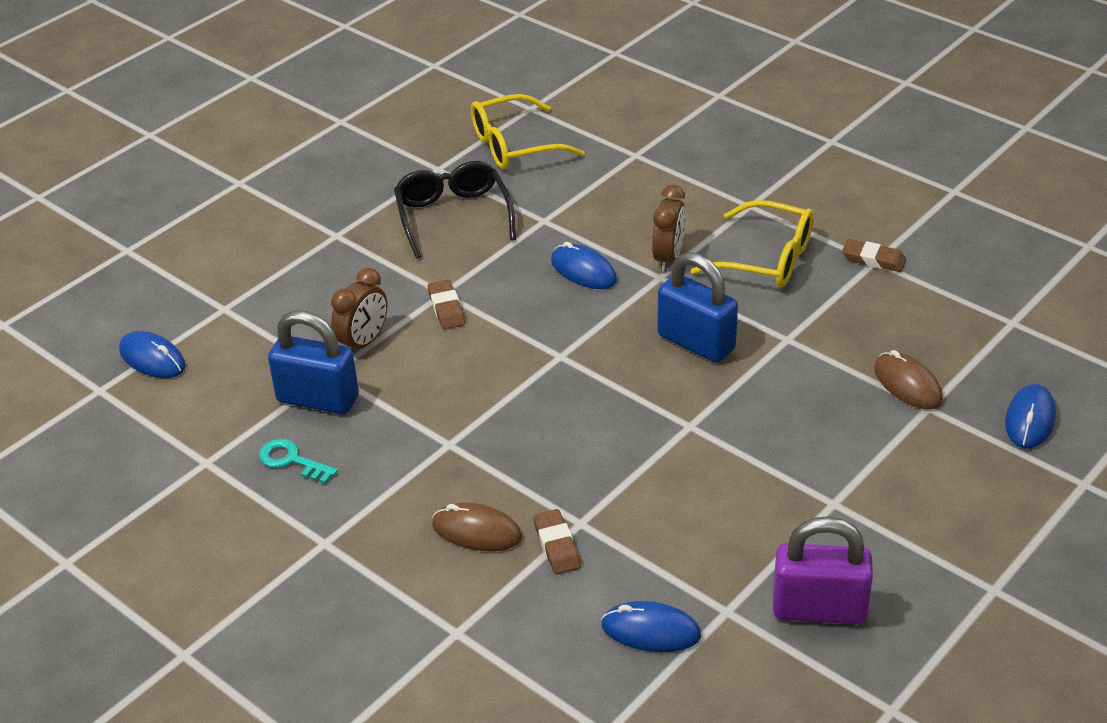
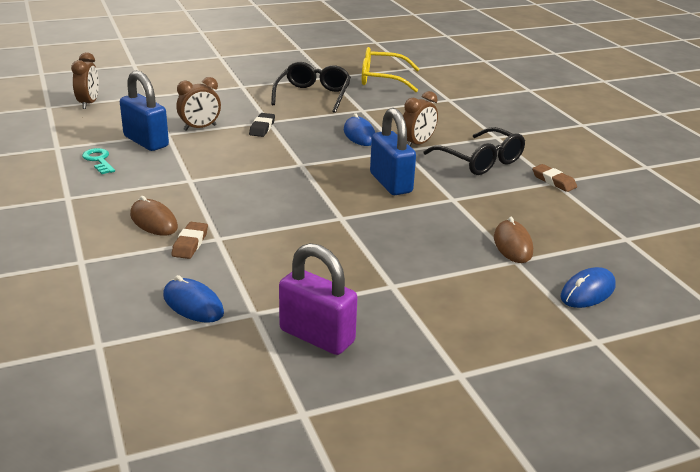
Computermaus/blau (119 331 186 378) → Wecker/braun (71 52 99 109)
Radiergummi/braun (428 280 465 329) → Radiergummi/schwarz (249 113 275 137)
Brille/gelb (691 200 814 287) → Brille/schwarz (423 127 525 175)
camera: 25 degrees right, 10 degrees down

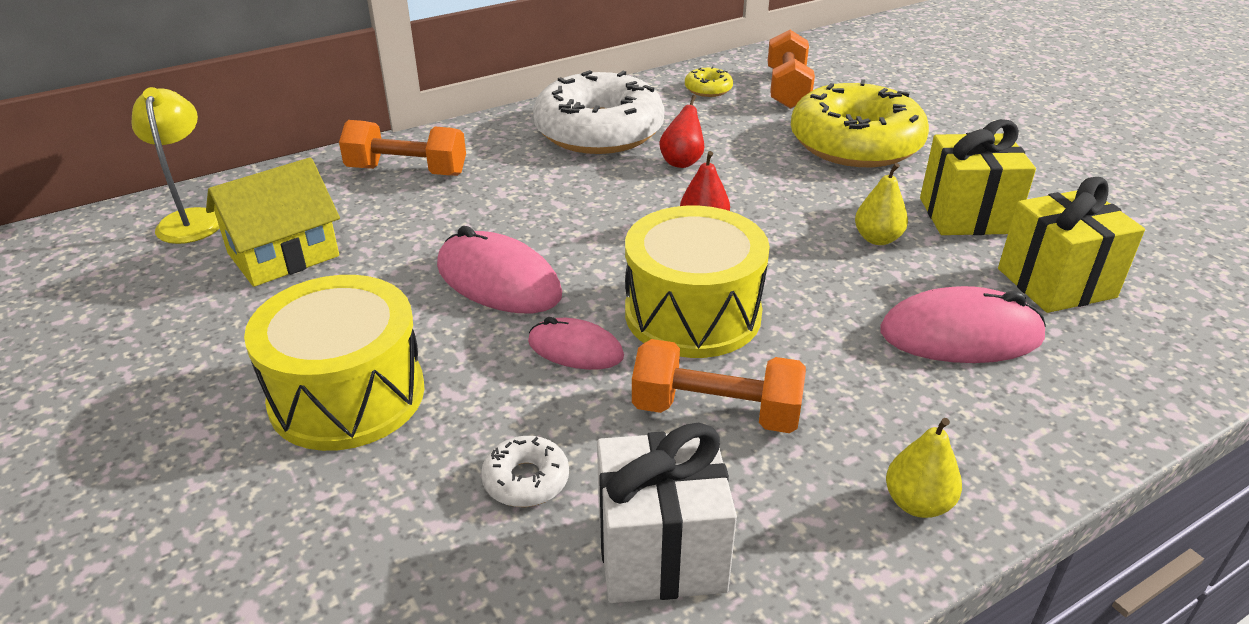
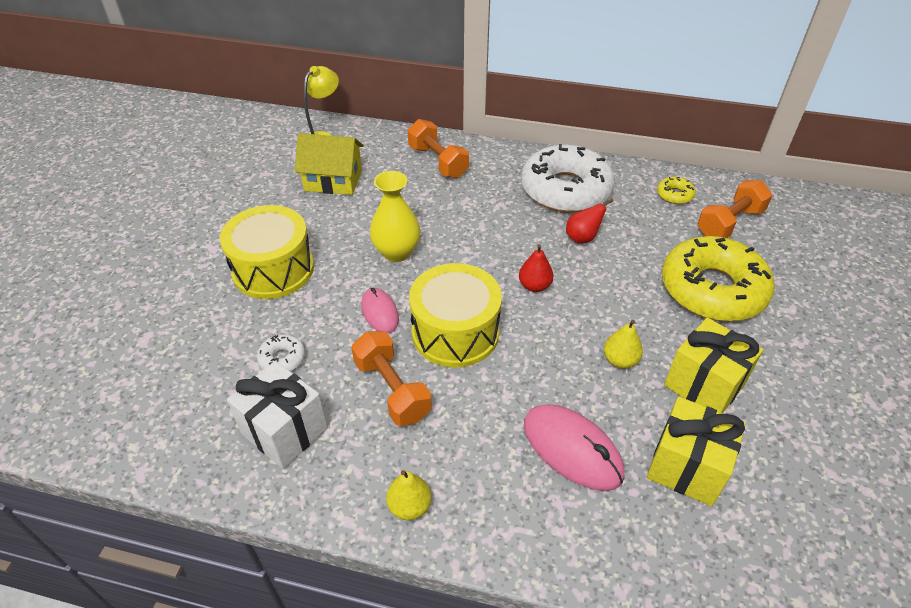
Computermaus/rosa (437 226 562 313) → Vase/gelb (370 171 420 262)
camera: 45 degrees right, 10 degrees up

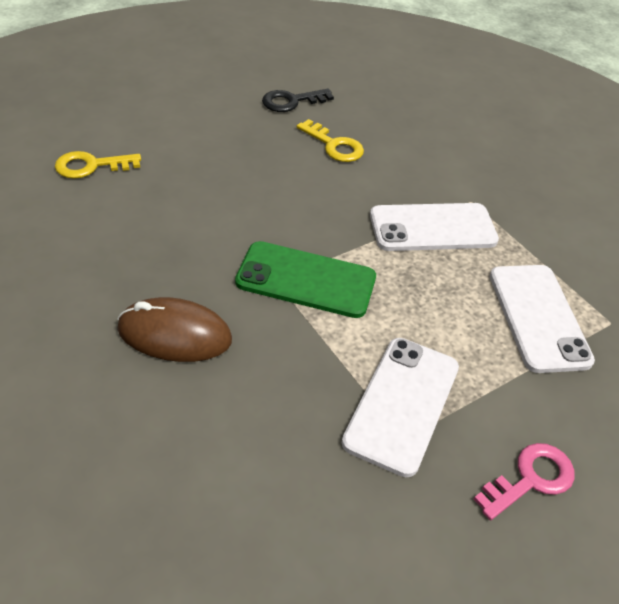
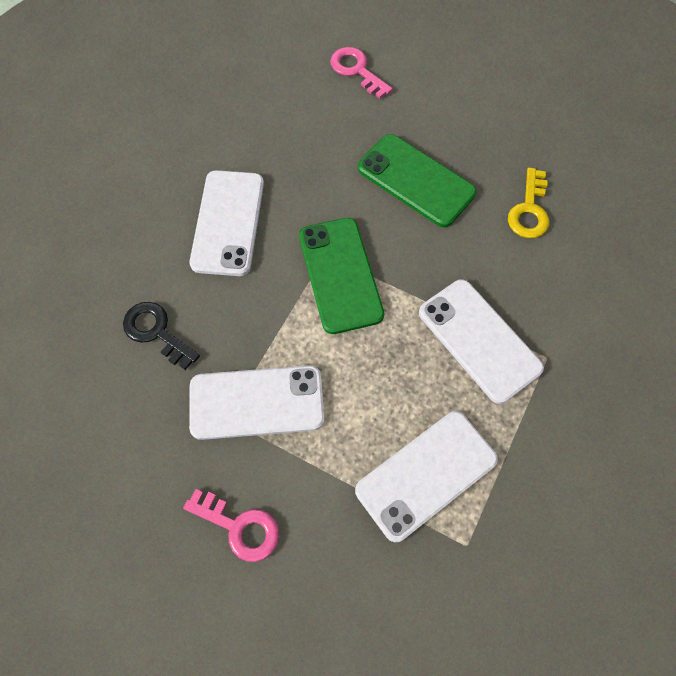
Schlüssel/schwarz (262 88 334 112) → Schlüssel/schwarz (123 302 200 370), shifted
Computermaus/braun (117 297 232 362) → Handy/weiß (189 170 264 276)
Schlüssel/gelb (55 151 141 179) → Schlüssel/rosa (330 47 393 99)
- → Handy/grün (358 134 477 227)
camera: 65 degrees right, 20 degrees up

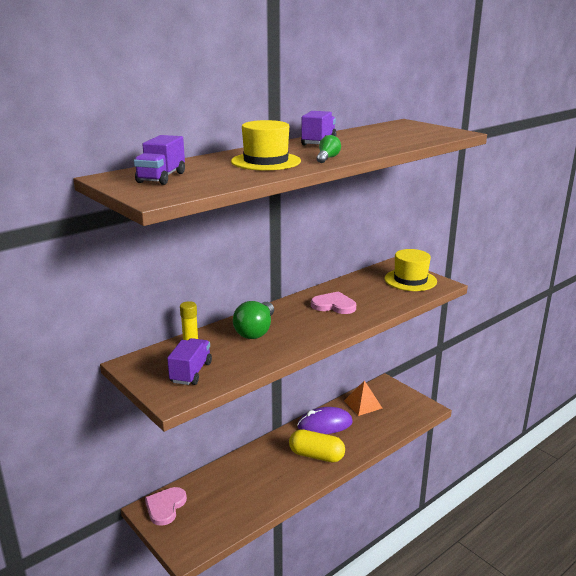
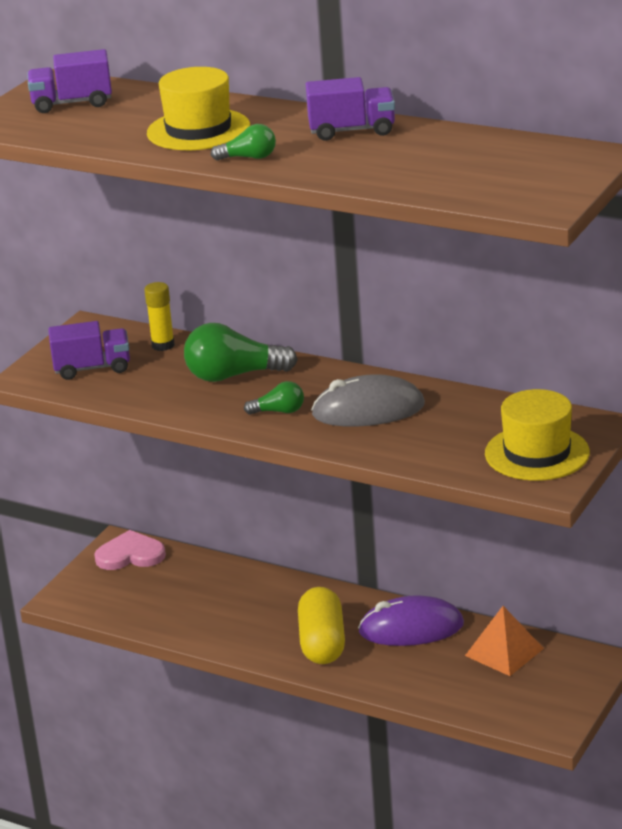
- → Glühbirne/grün (244 381 304 415)
Herz/rosa (311 291 356 314) → Computermaus/grau (311 374 425 426)
Computermaus/lila (297 407 353 434) → Computermaus/lila (358 595 464 646), 60 degrees counterclockwise
camera: 70 degrees right, 5 degrees up

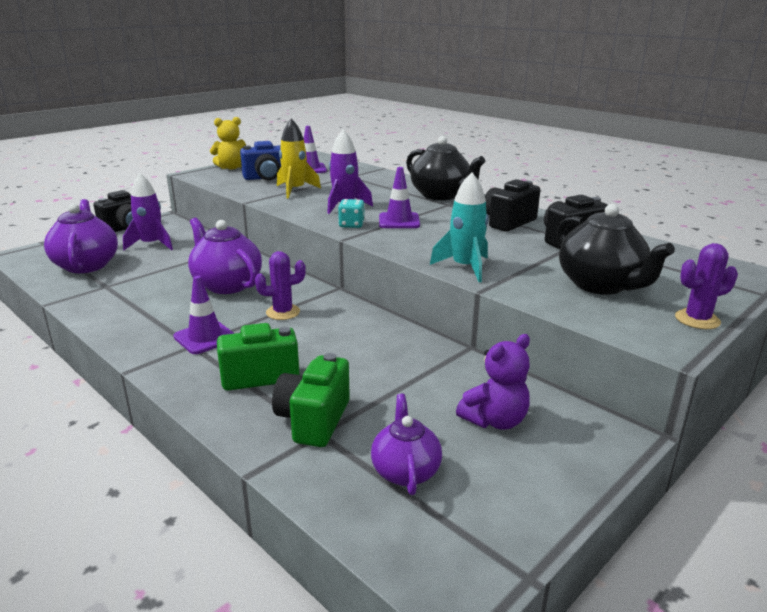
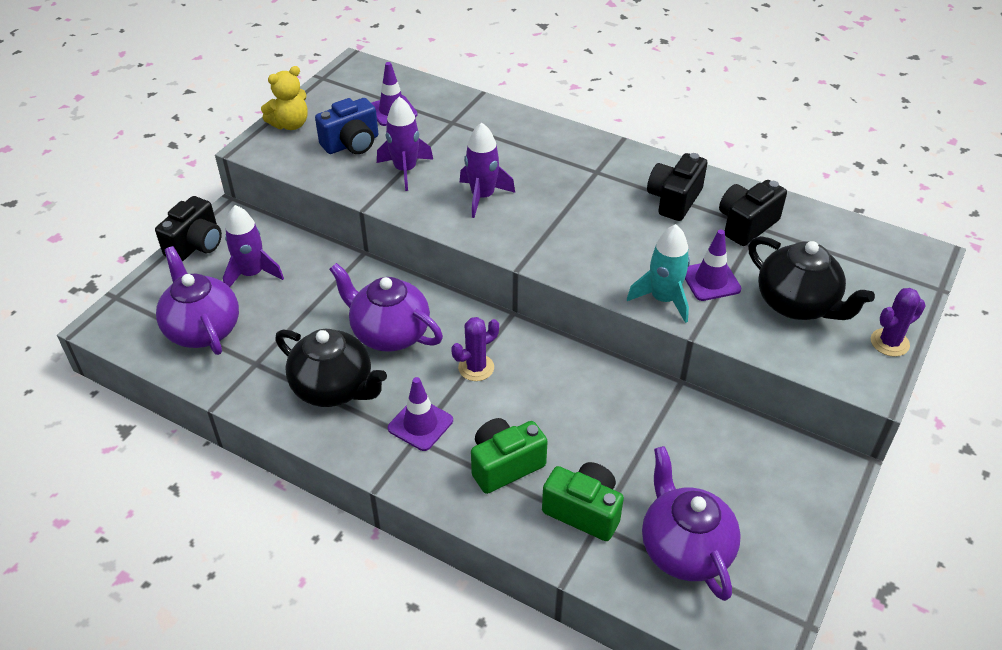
Teekanne/schwarz (406 136 485 200) → Teekanne/schwarz (275 329 387 407), shifted
Rakete/gelb (277 119 321 199) → Rakete/lila (377 97 433 191)
Kamera/grün (272 353 350 447) → Kamera/grün (542 462 624 541), 120 degrees clockwise
Teekanne/lila (371 394 442 495) → Teekanne/lila (642 446 741 601), x1.63
Leitkegel/lila (379 167 420 228) → Leitkegel/lila (685 229 741 301), shifted
Spielwürfel/türkis (338 199 365 228) → -
Teddybär/lila (456 334 530 430) → -
camera: 15 degrees left, 20 degrees up

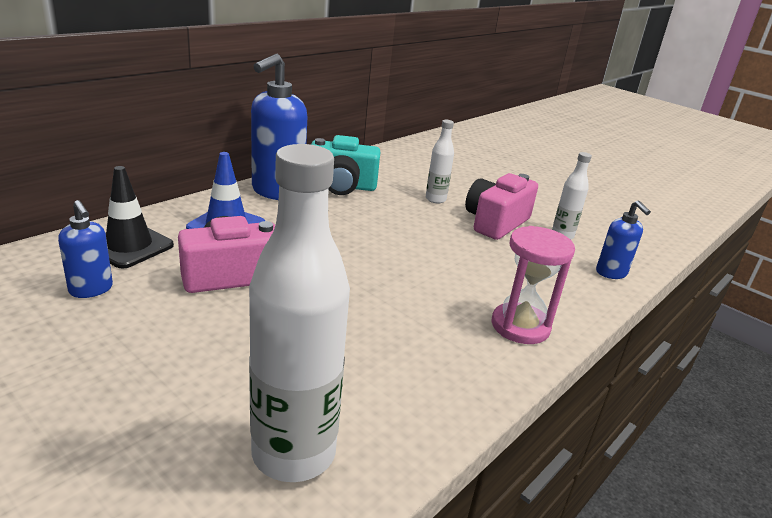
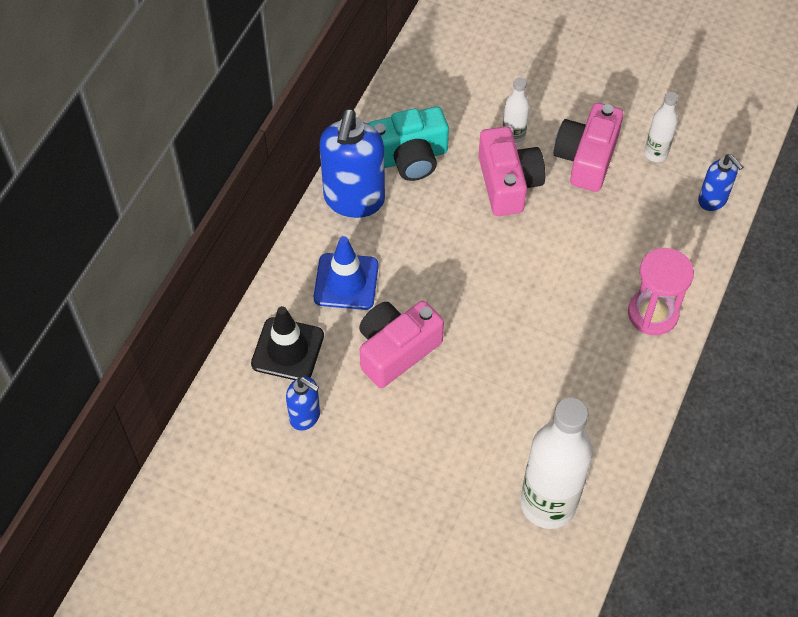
- → Kamera/rosa (478 126 545 216)
camera: 15 degrees left, 30 degrees up

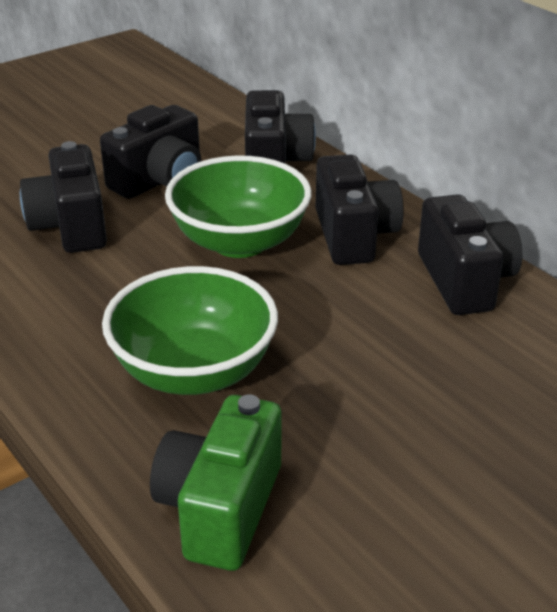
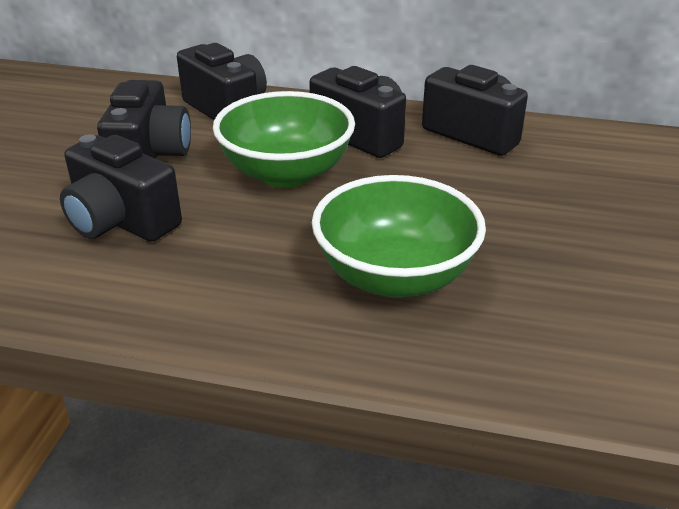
Kamera/grün (150 394 281 571) → -
camera: 40 degrees left, 0 degrees up

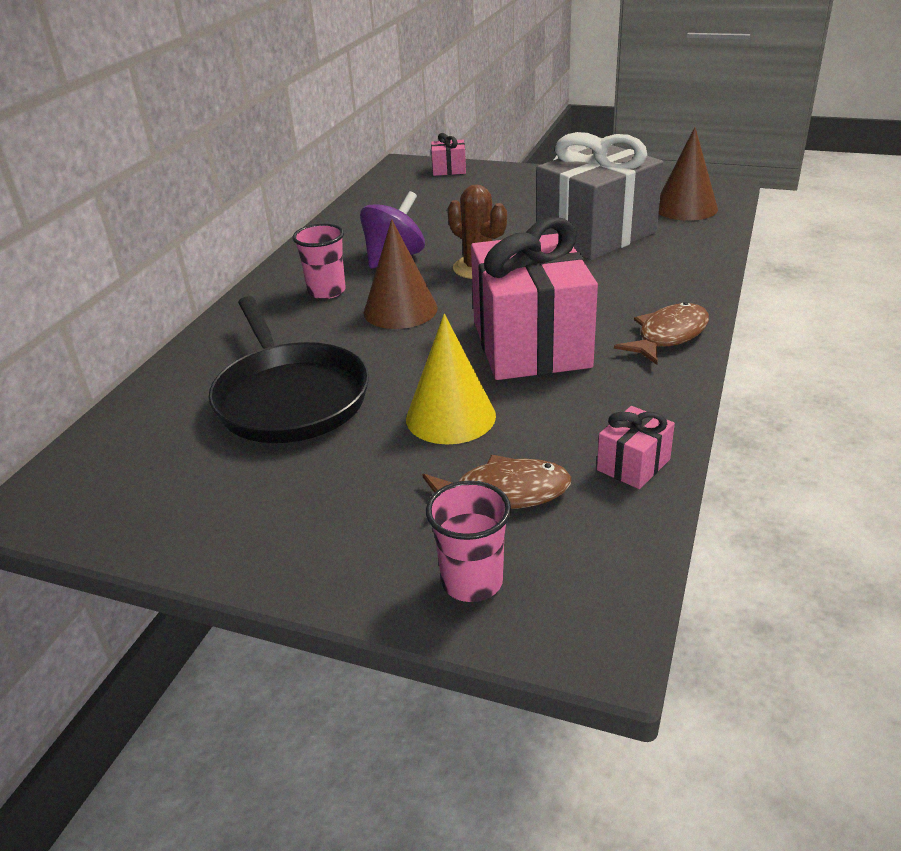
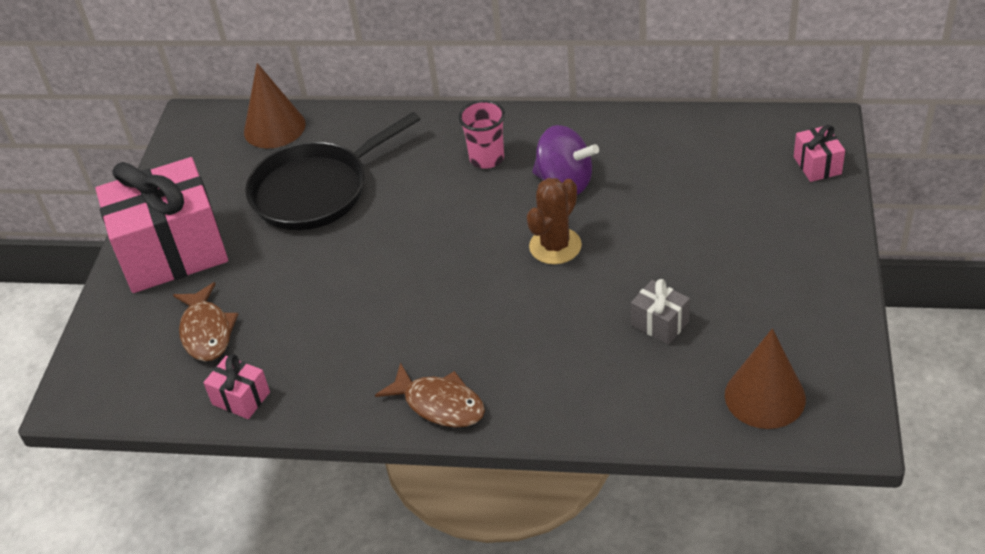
Geschenk/rosa (471 217 598 380) → Geschenk/rosa (96 157 228 293), shifted
Kegel/braun (364 219 438 329) → Kegel/braun (244 63 306 148), shifted
Geschenk/grau (536 132 663 260) → Geschenk/grau (631 279 690 344), x0.42
Kegel/gelb (406 314 496 445) → -
Becher/rosa (426 481 511 602) → -
camera: 80 degrees right, 10 degrees up

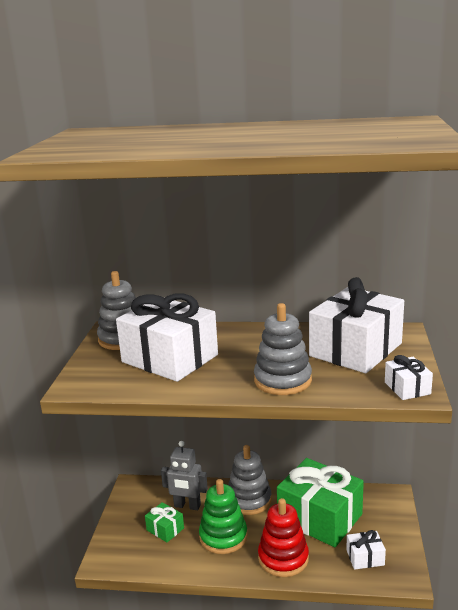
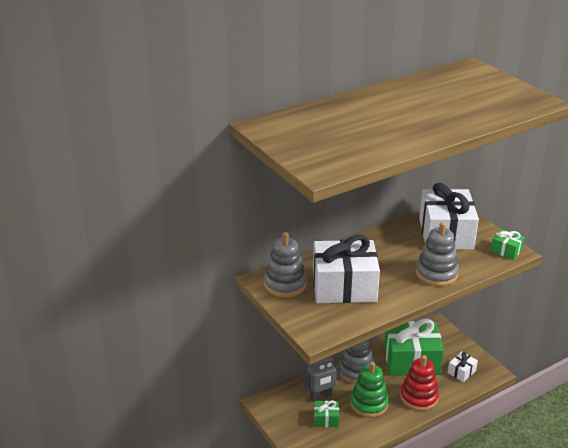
Geschenk/weiß (385 355 433 400) → Geschenk/grün (491 229 525 260)
camera: 40 degrees left, 10 degrees up

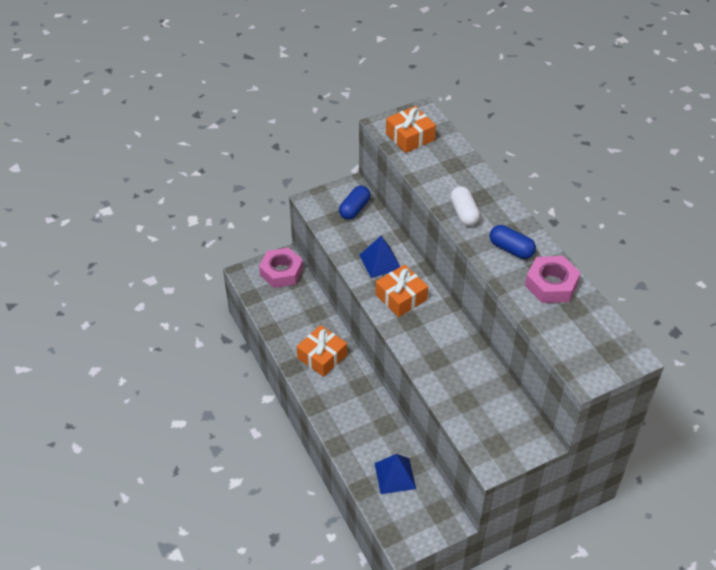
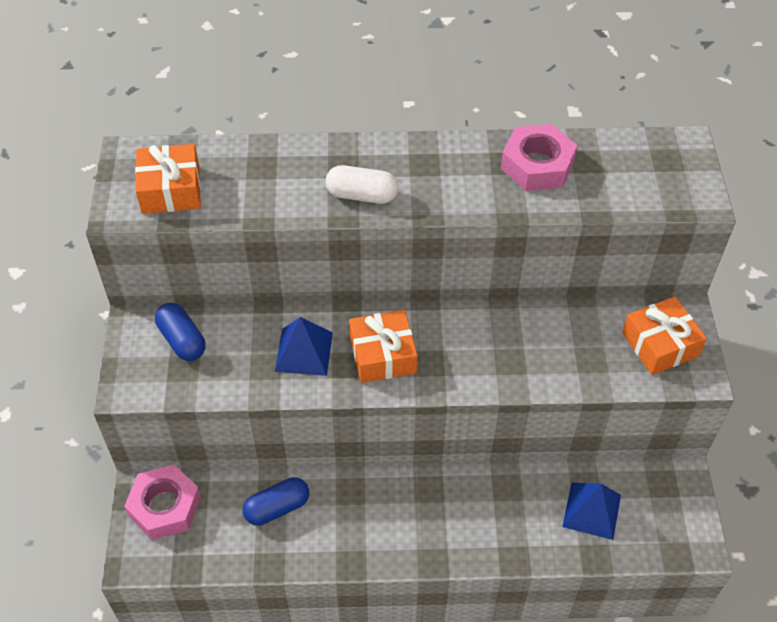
Kapsel/blau (490 225 536 259) → Kapsel/blau (243 477 309 525), shifted
Geschenk/orange (297 325 347 377) → Geschenk/orange (622 296 707 375), shifted
camera: 65 degrees left, 5 degrees up

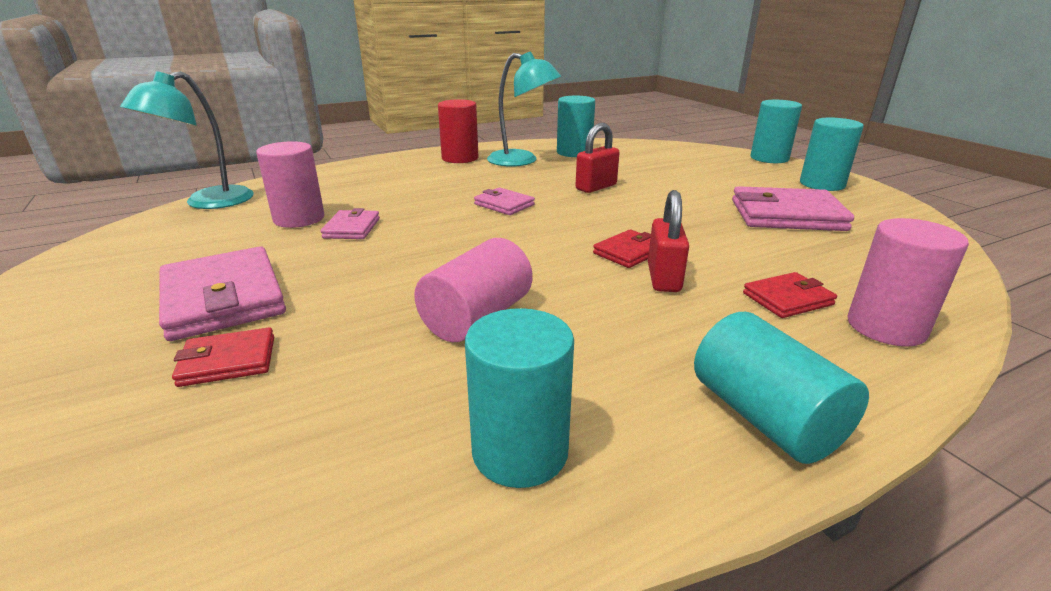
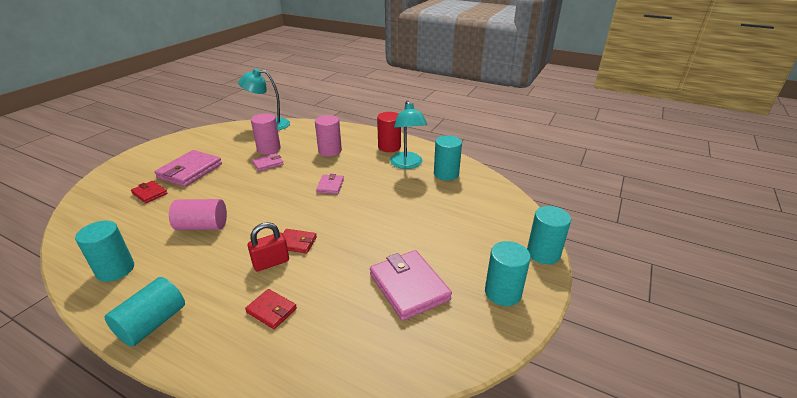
Vollzylinder/rosa (847 218 969 347) → Vollzylinder/rosa (315 115 342 156), shifted
Vorhängeschloss/rot (575 123 620 193) → -
camera: 55 degrees right, 5 degrees up

